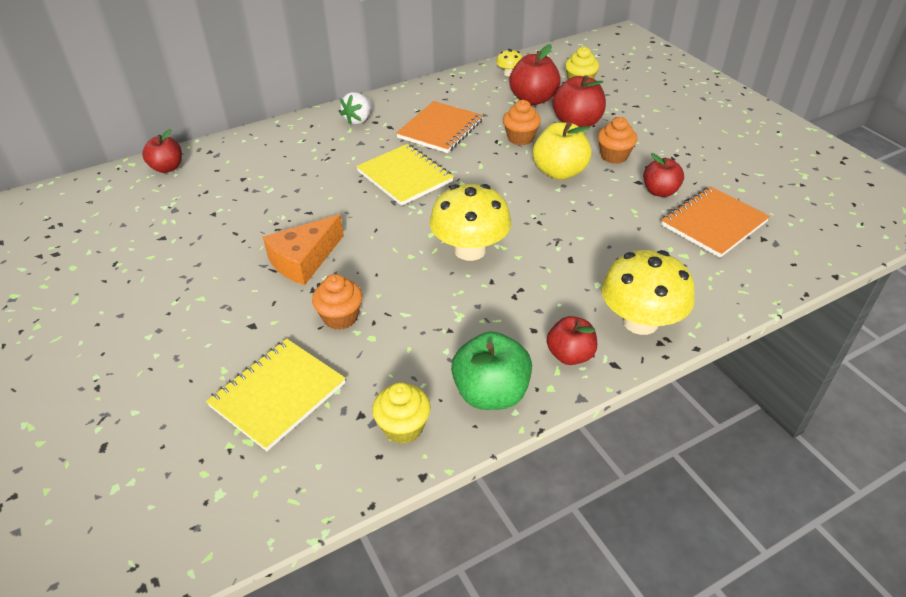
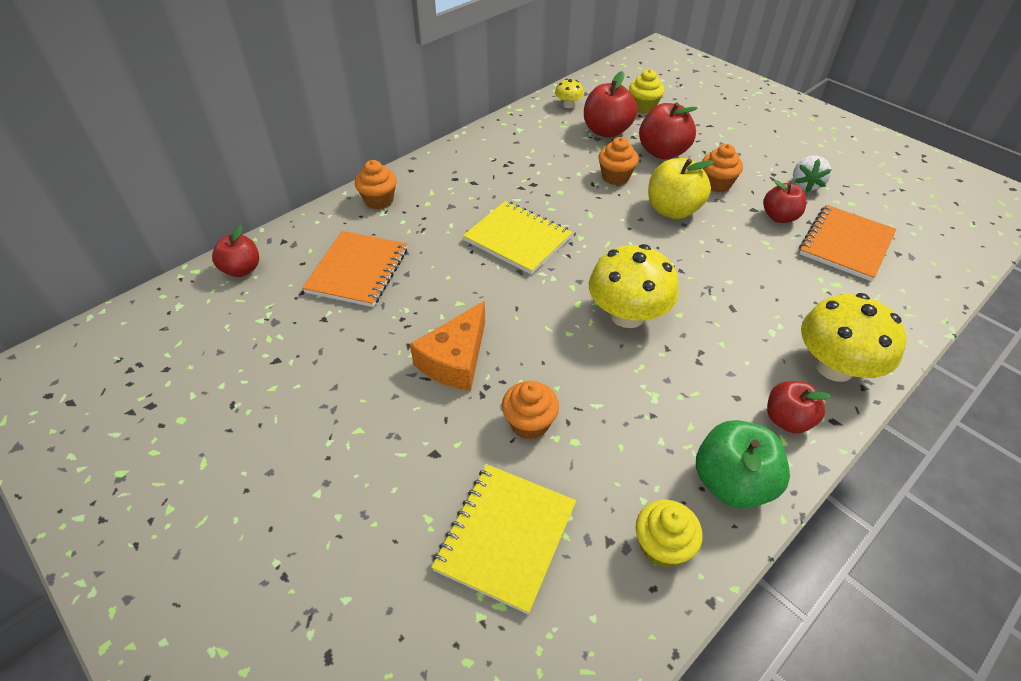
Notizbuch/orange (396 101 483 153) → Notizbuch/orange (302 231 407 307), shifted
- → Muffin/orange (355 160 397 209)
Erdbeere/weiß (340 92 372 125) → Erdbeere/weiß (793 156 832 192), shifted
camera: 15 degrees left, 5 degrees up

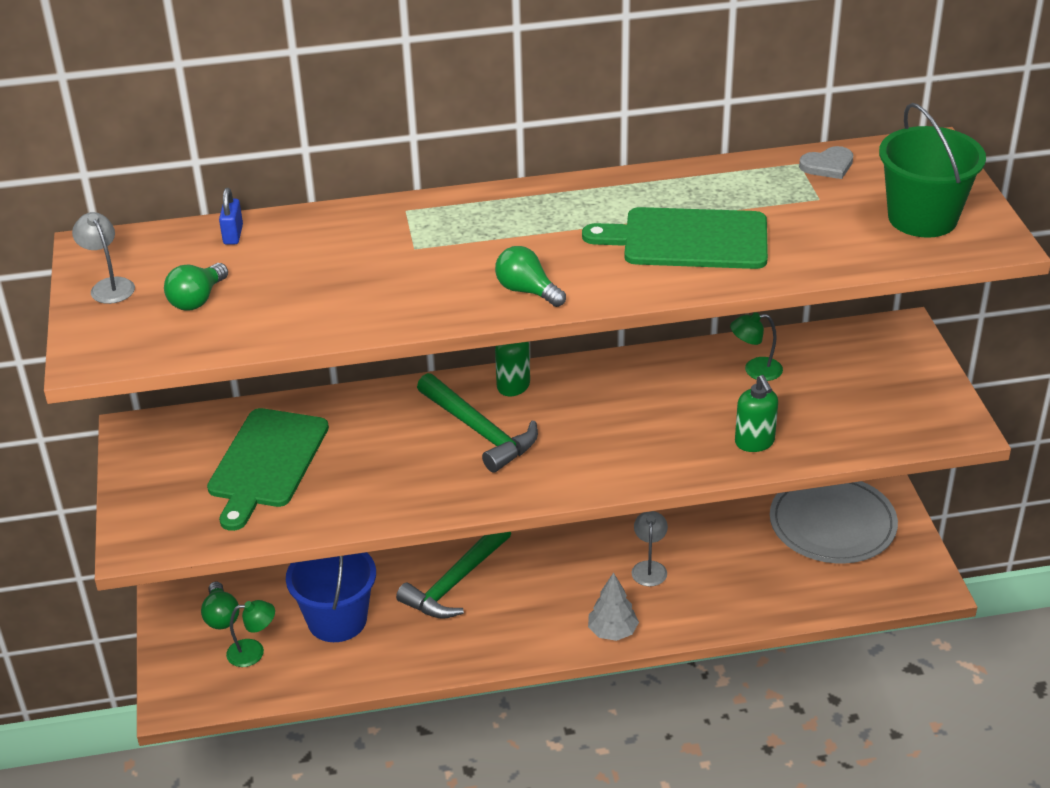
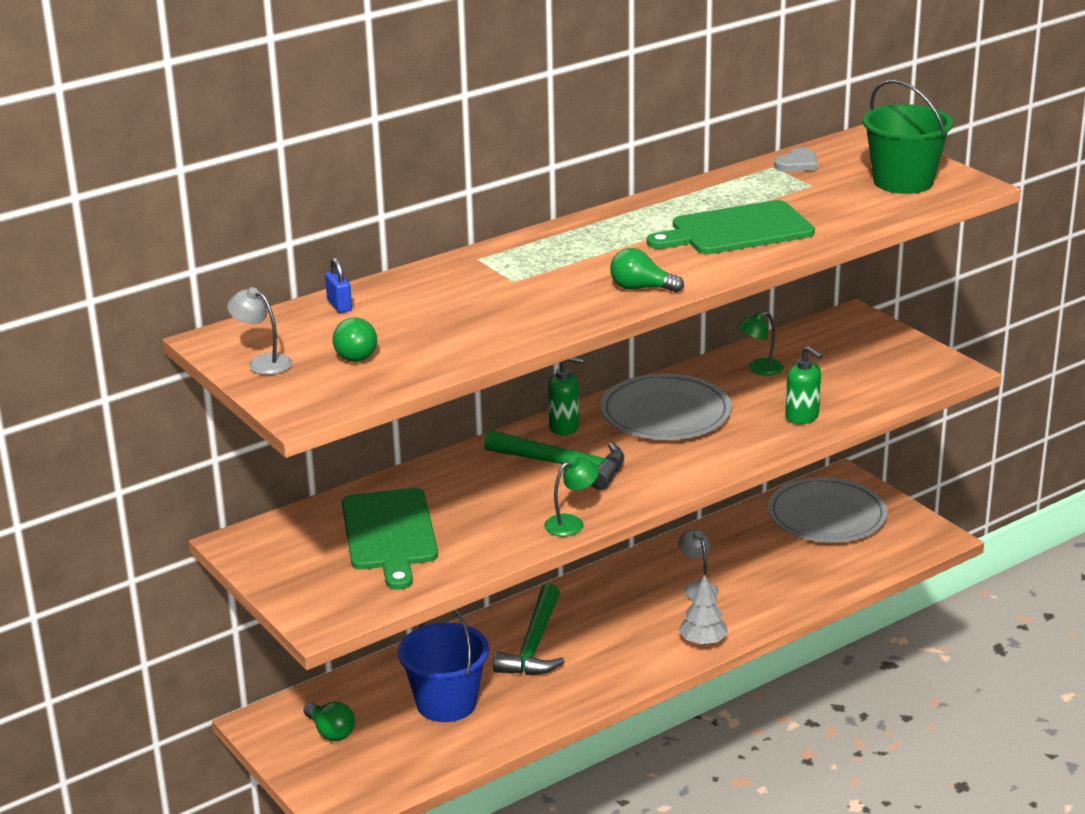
Lampe/grün (226 600 275 667) → Lampe/grün (544 457 599 536), shifted
- → Teller/grau (600 373 732 440)
camera: 25 degrees left, 10 degrees down

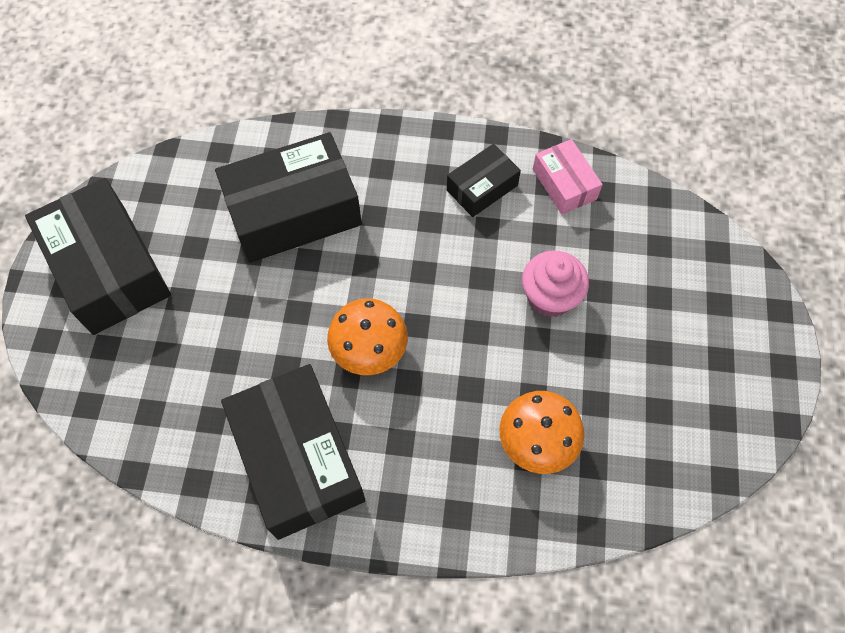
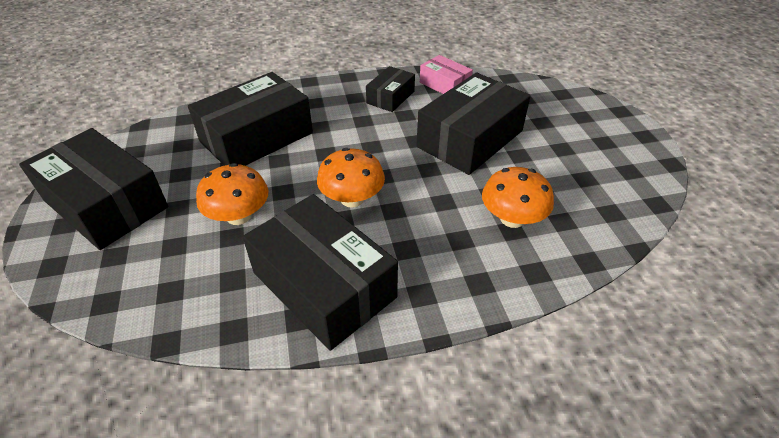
- → Pilz/orange (196 163 269 225)
Muffin/rosa (522 250 589 317) → Schachtel/schwarz (417 72 531 175)
camera: 20 degrees left, 20 degrees down

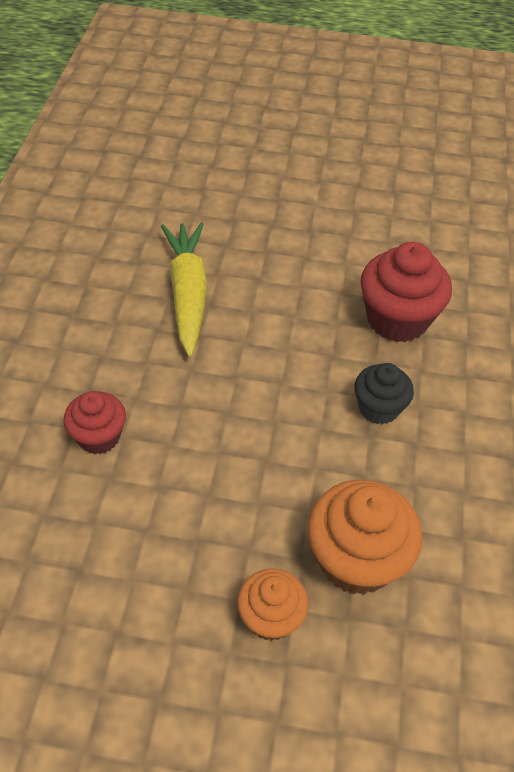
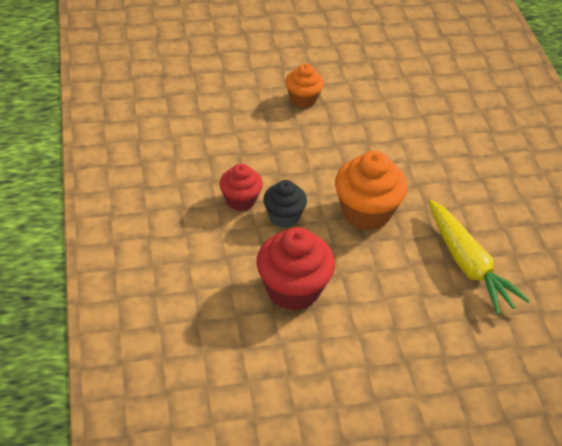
Muffin/rot (64 391 126 454) → Muffin/rot (220 164 263 211), shifted
Muffin/orange (307 480 422 595) → Muffin/orange (335 151 407 230), shifted
camera: 160 degrees right, 5 degrees down

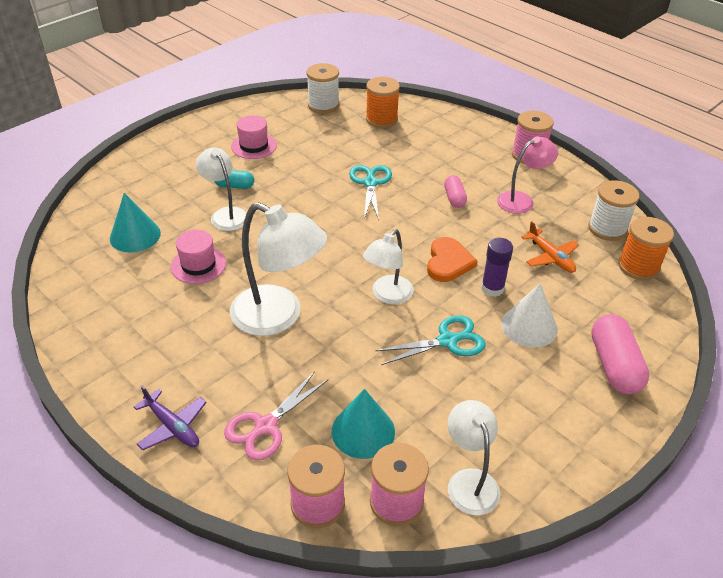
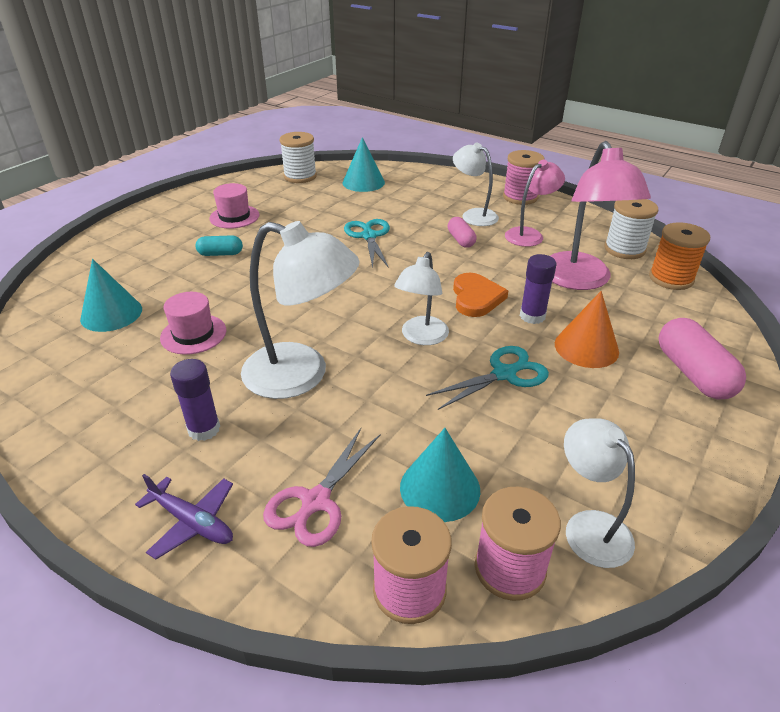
- → Klebestift/lila (170 359 220 441)
Garnrolle/orange (366 77 400 128) → Kegel/türkis (342 137 385 192)
Lampe/weiß (196 148 247 231) → Lampe/weiß (453 143 499 226), shifted
Flugzeug/orange (521 221 579 273) → Lampe/rosa (551 141 651 290)
Kegel/weiß (501 283 558 348) → Kegel/orange (555 291 619 368)
camera: 10 degrees left, 5 degrees down

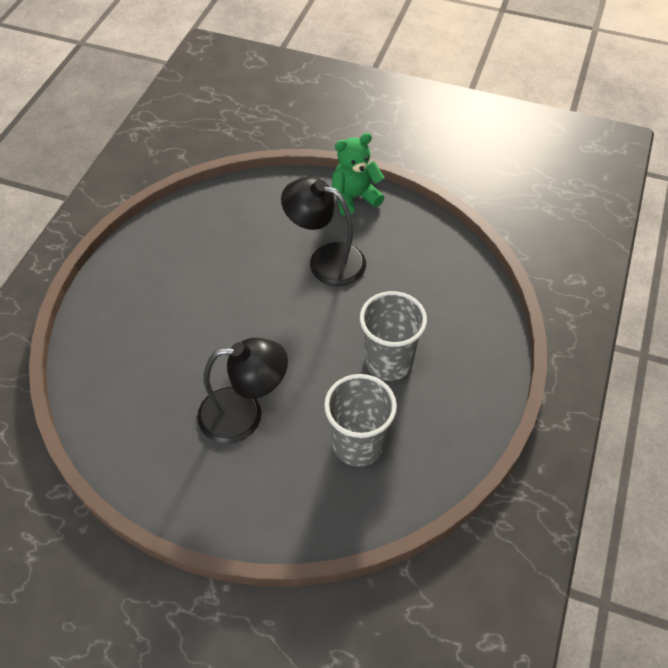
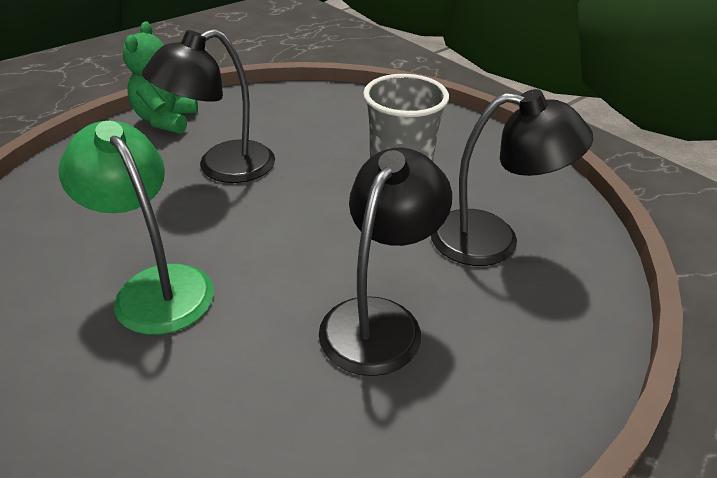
- → Lampe/grün (58 121 214 335)
Becher/grau (324 374 397 467) → Lampe/schwarz (431 89 593 266)
camera: 60 degrees left, 15 degrees down

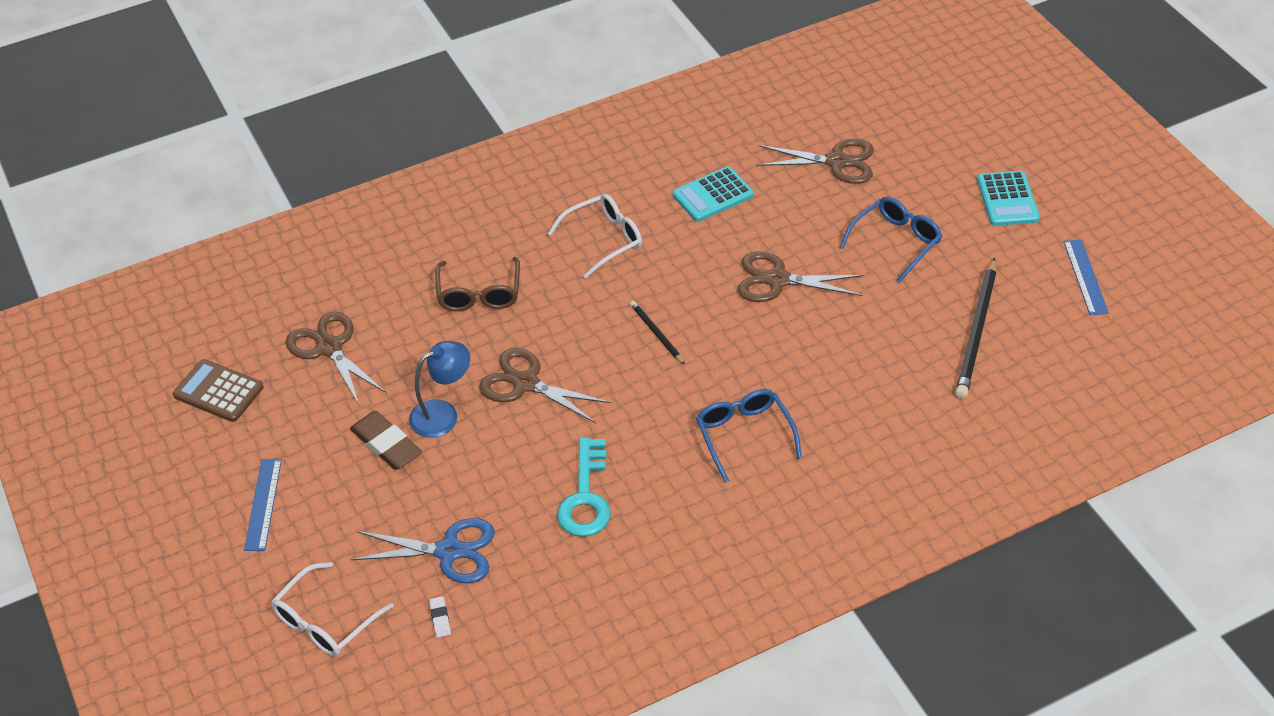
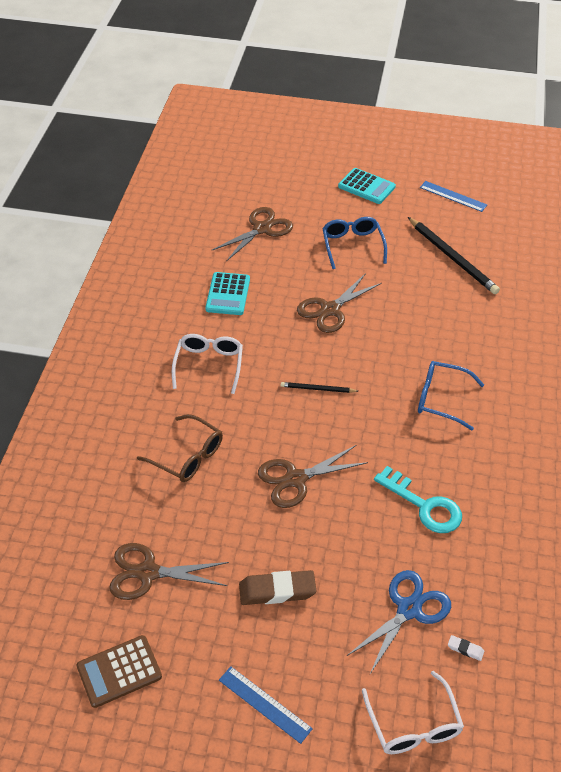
Lampe/blau (409 341 470 438) → -
camera: 55 degrees left, 0 degrees up

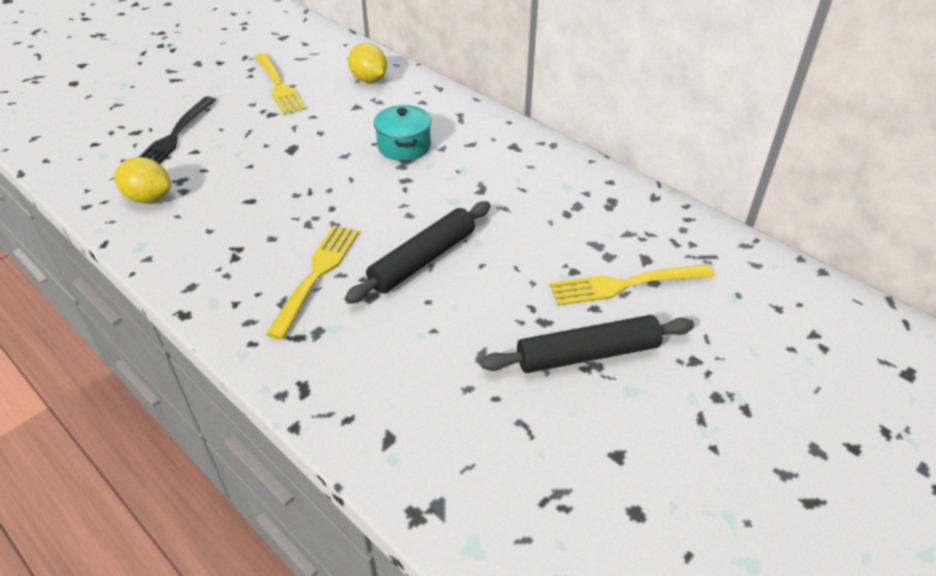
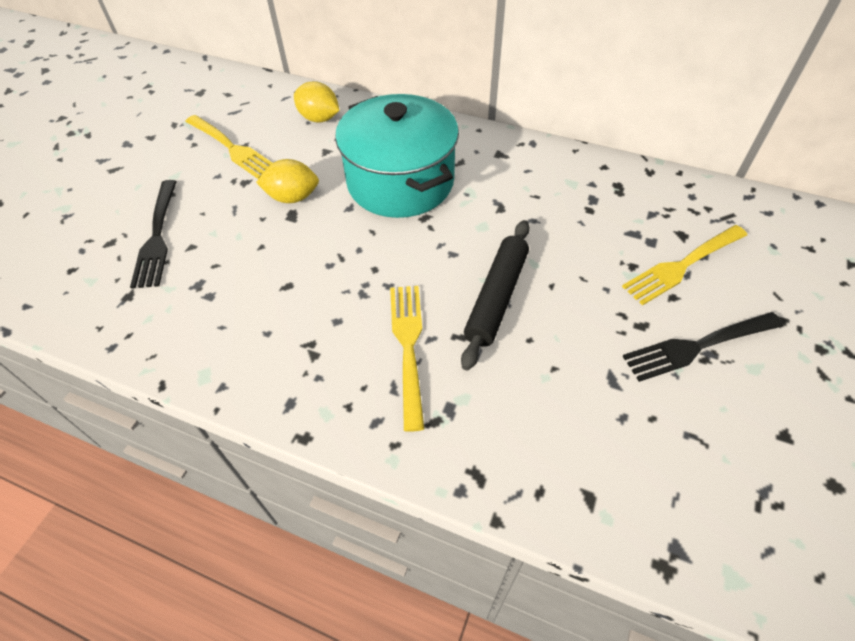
Zitrone/gelb (114 157 171 203) → Zitrone/gelb (256 159 319 203), shifted
Kochtopf/türkis (374 105 431 161) → Kochtopf/türkis (335 94 459 218), x2.01
Nudelholz/schwarz (480 315 694 373) → Gabel/schwarz (623 312 783 382)
camera: 20 degrees left, 10 degrees up

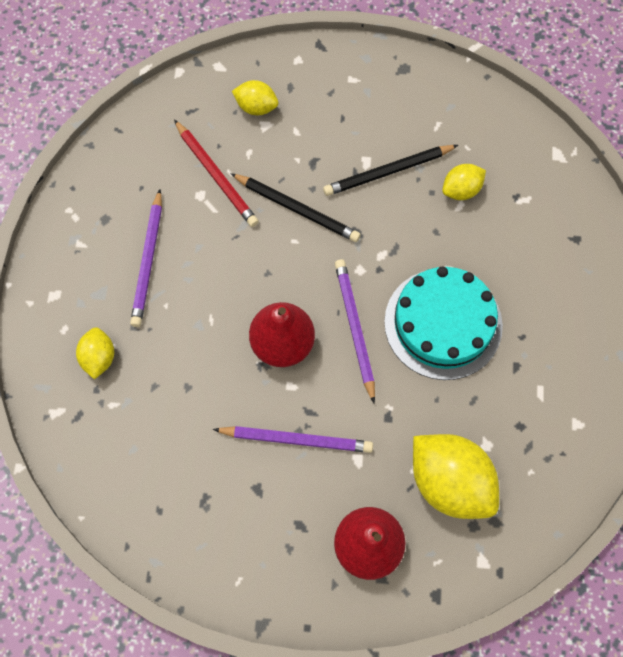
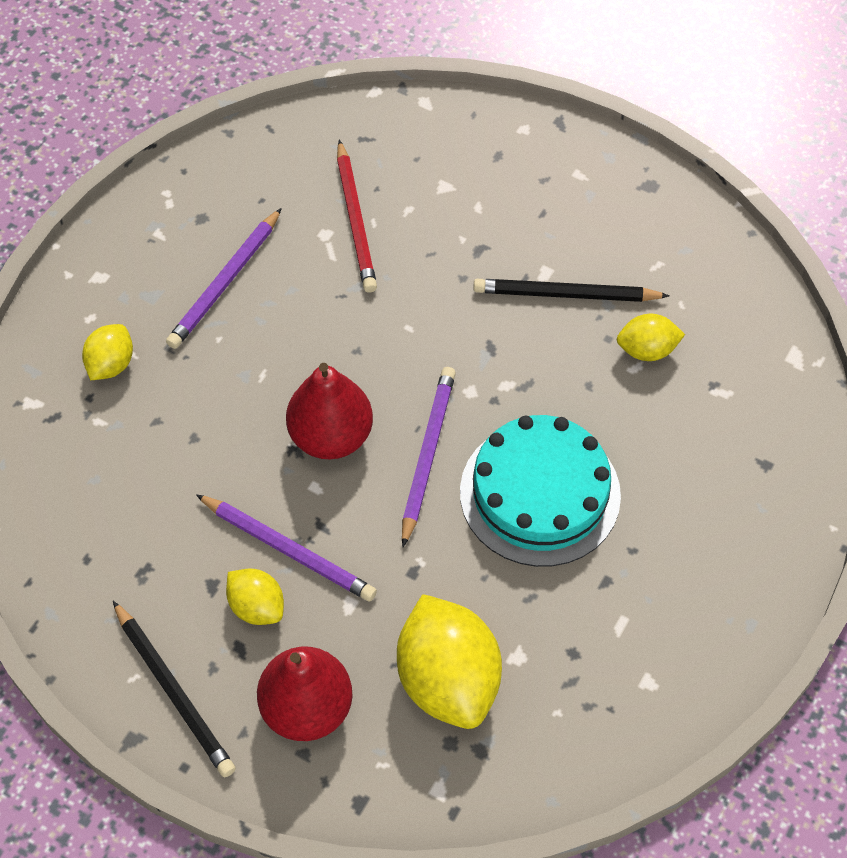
Bleistift/schwarz (230 173 361 242) → Bleistift/schwarz (113 601 236 777), shifted
Zitrone/gelb (232 80 278 115) → Zitrone/gelb (226 569 284 625), shifted
camera: 25 degrees right, 10 degrees down

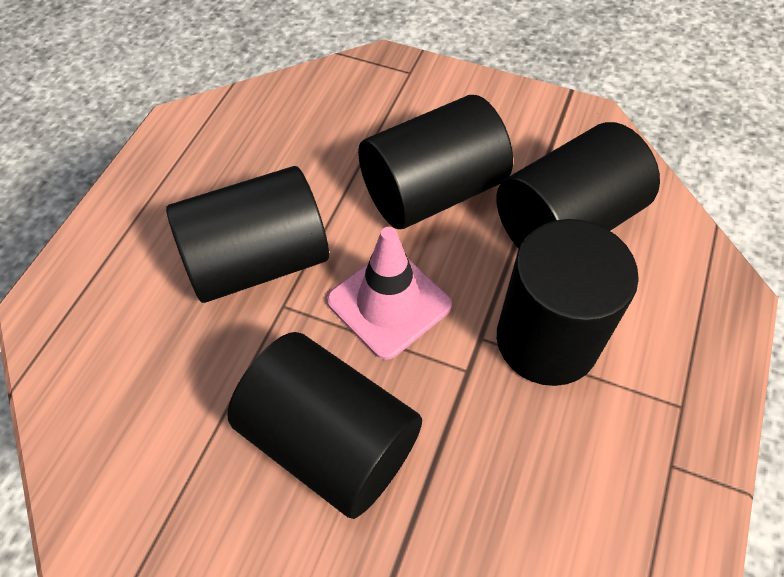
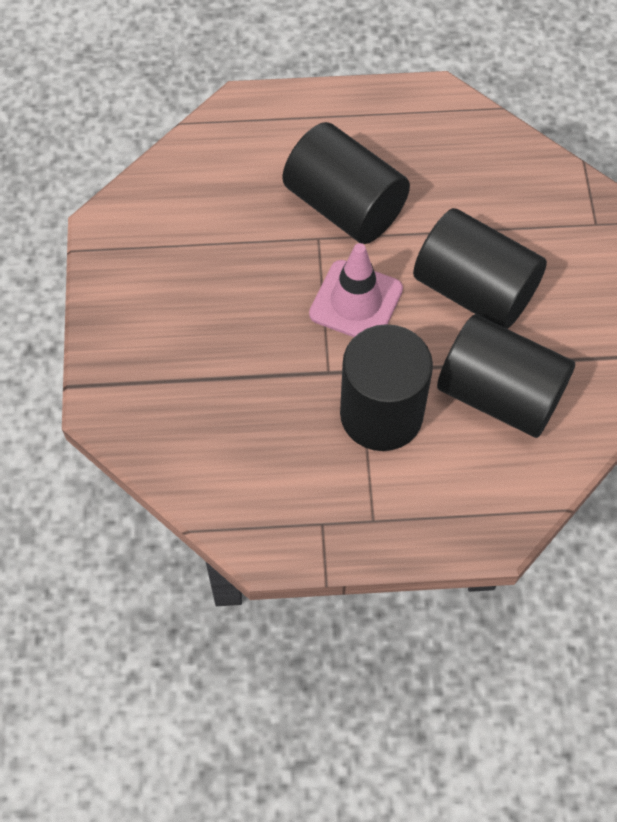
Vollzylinder/schwarz (227 332 422 519) → -
camera: 65 degrees right, 5 degrees up

